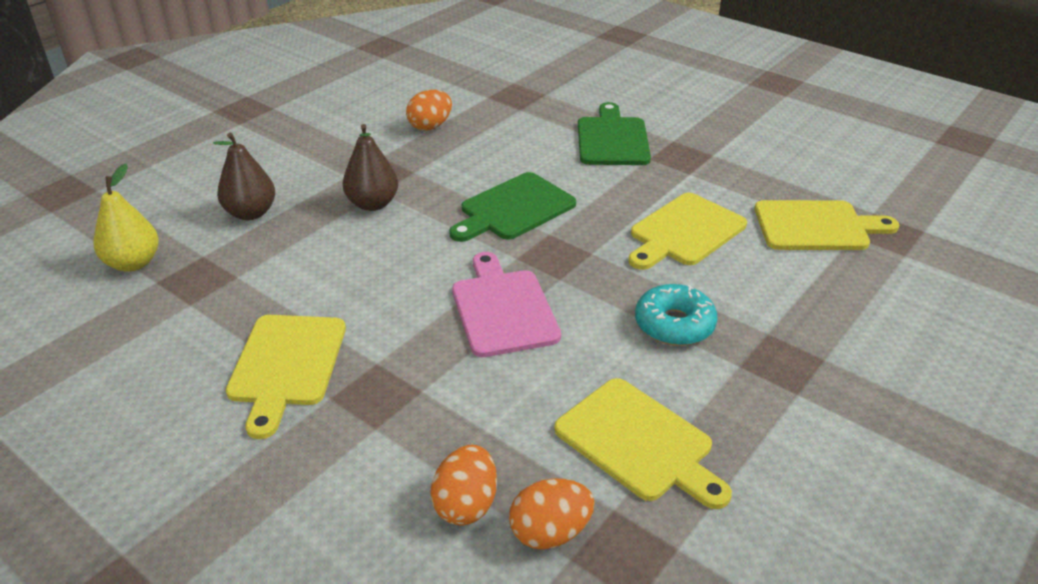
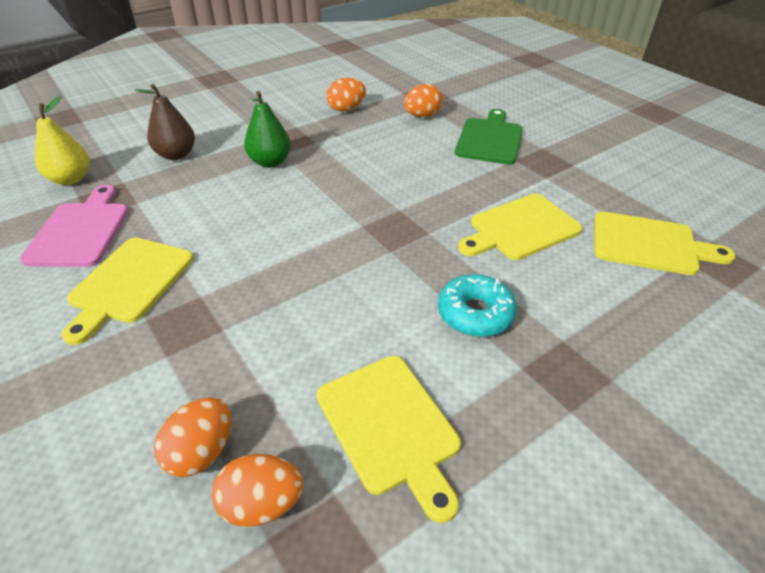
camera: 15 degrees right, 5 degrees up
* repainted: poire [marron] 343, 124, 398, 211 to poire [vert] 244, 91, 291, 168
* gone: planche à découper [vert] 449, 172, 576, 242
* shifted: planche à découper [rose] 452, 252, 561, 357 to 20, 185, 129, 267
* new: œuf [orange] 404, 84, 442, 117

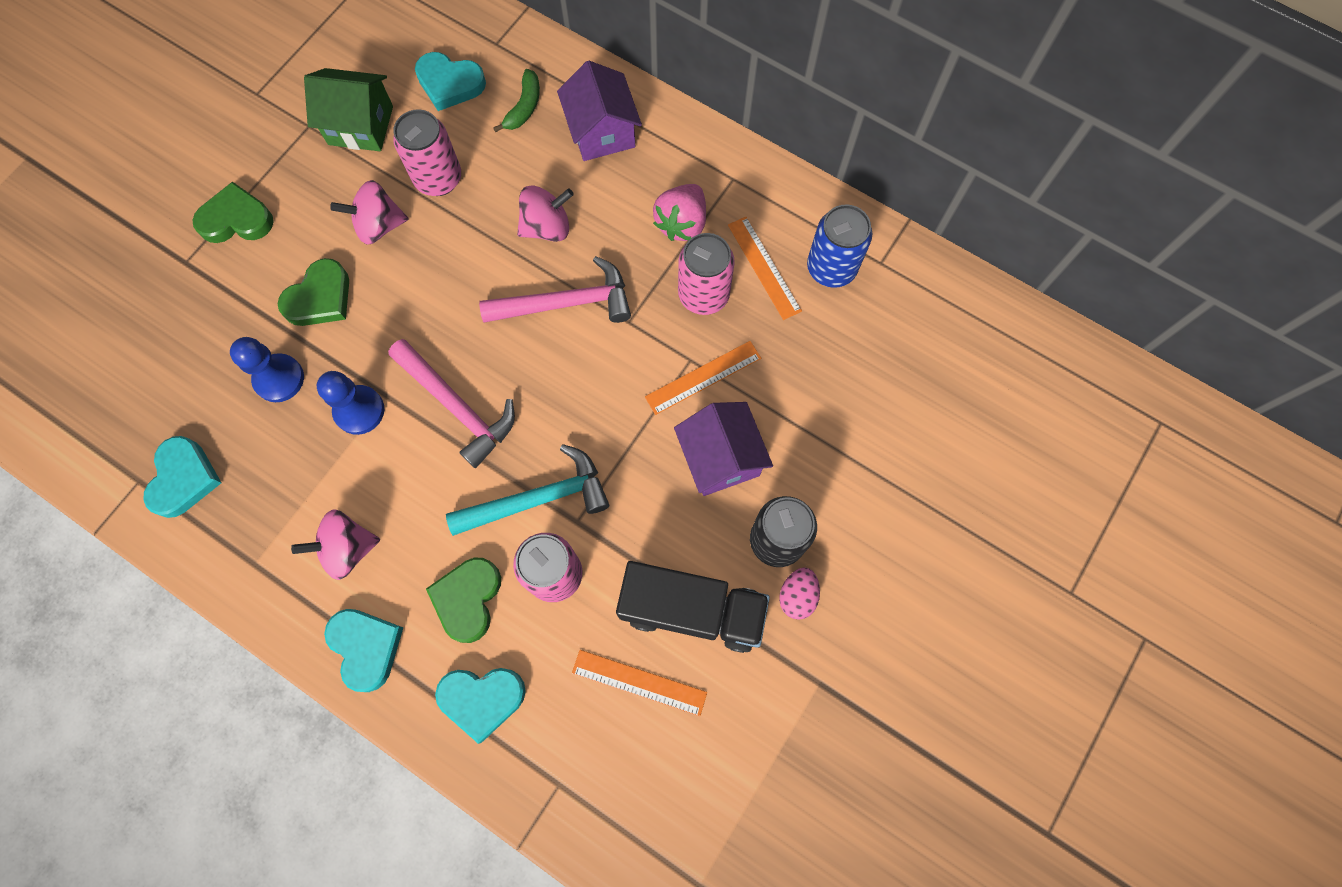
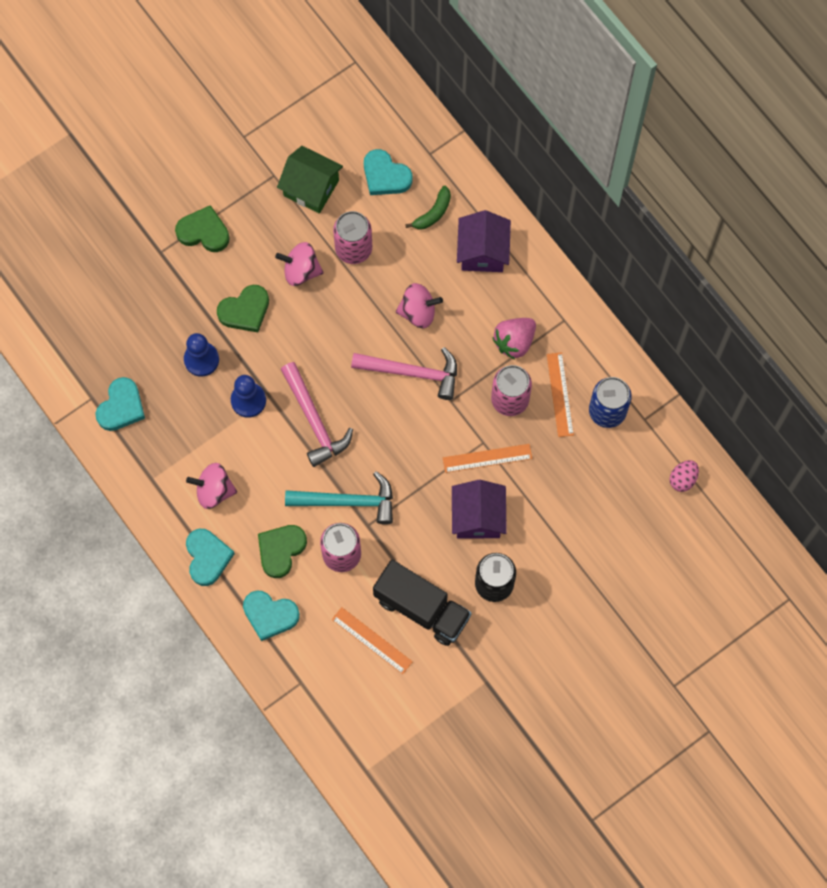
camera: 20 degrees right, 0 degrees up
* shifted: œuf [rose] 779, 567, 820, 620 to 669, 460, 699, 492

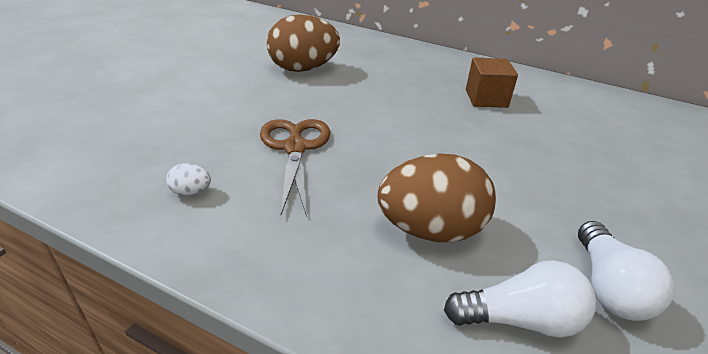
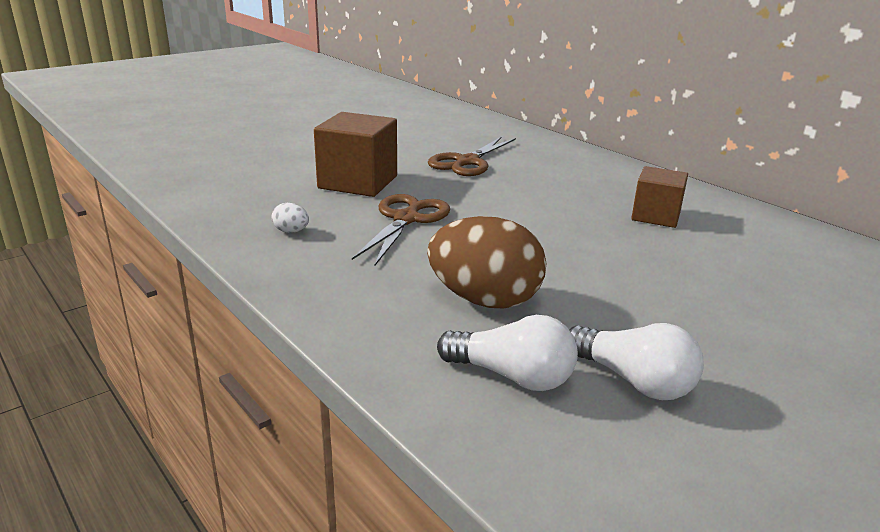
camera: 25 degrees right, 10 degrees down
* swapped: œuf [marron] 267, 14, 340, 72 to ciseaux [marron] 428, 137, 516, 176
* rotated: ampoule [blanc] 578, 221, 674, 321 = 570, 323, 704, 400 75 degrees counterclockwise
* new: cube [marron] 314, 112, 397, 197

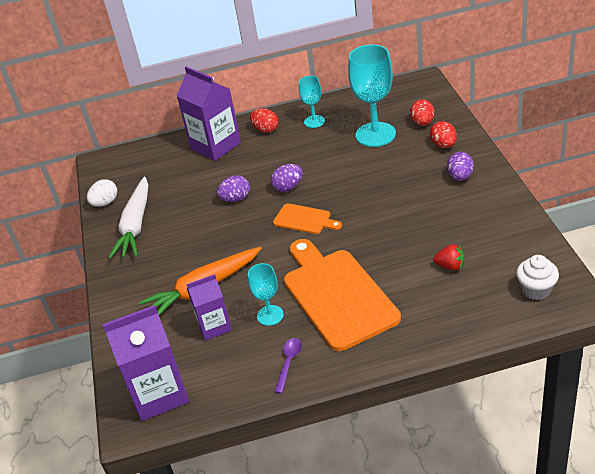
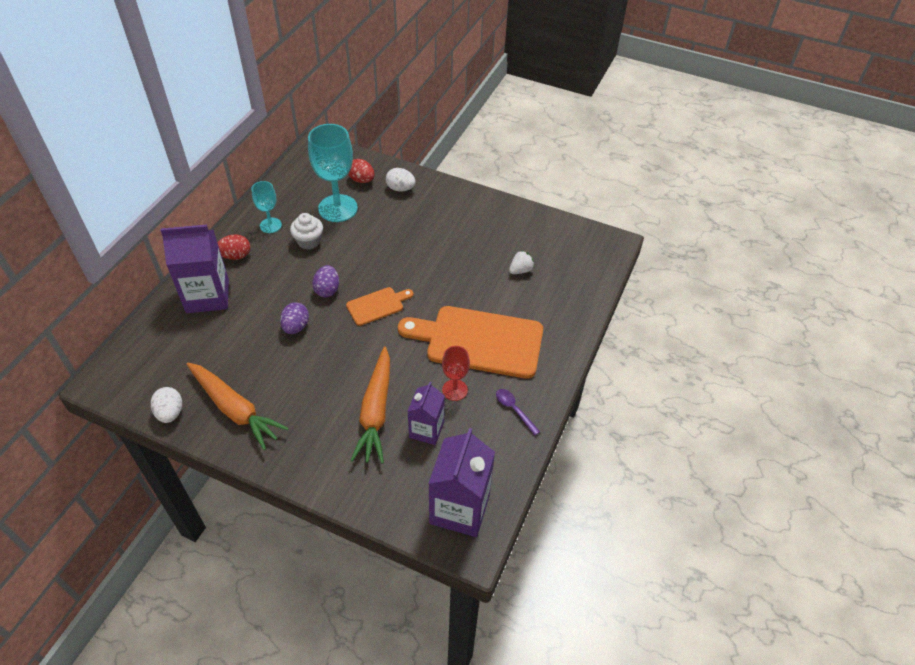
camera: 60 degrees left, 10 degrees up
* repainted: œuf [rouge] 430, 121, 457, 148 to œuf [blanc] 386, 168, 416, 192
* gone: œuf [violet] 447, 152, 474, 181
* repainted: carotte [blanc] 109, 177, 148, 259 to carotte [orange] 186, 363, 289, 450
* repainted: fraise [rouge] 433, 244, 464, 271 to fraise [blanc] 509, 250, 534, 274
* shifted: muffin [blanc] 516, 255, 559, 300 to 290, 213, 323, 250
* repainted: verre à pied [turquoise] 248, 263, 284, 326 to verre à pied [rouge] 442, 346, 470, 401

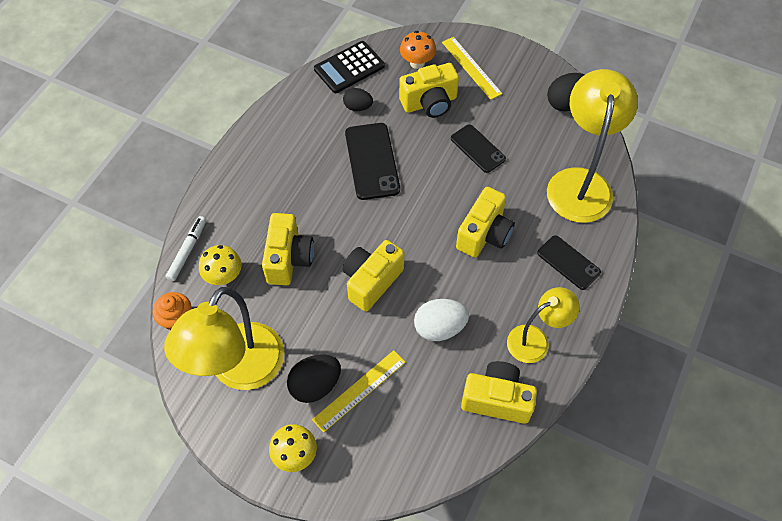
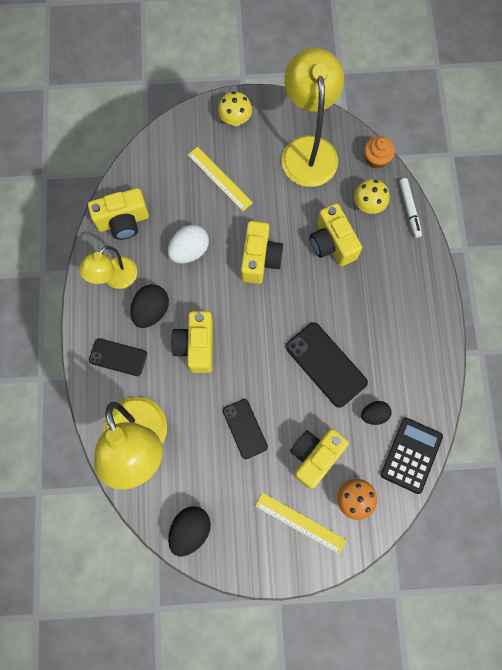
camera: 150 degrees right, 15 degrees up
* rotated: téléphone [noir] 451, 124, 506, 173 = 223, 399, 268, 459 45 degrees clockwise
* rotated: règle [jaune] 312, 350, 405, 433 = 188, 147, 253, 211 60 degrees counterclockwise
* shifted: œuf [noir] 287, 354, 341, 403 to 130, 284, 169, 328

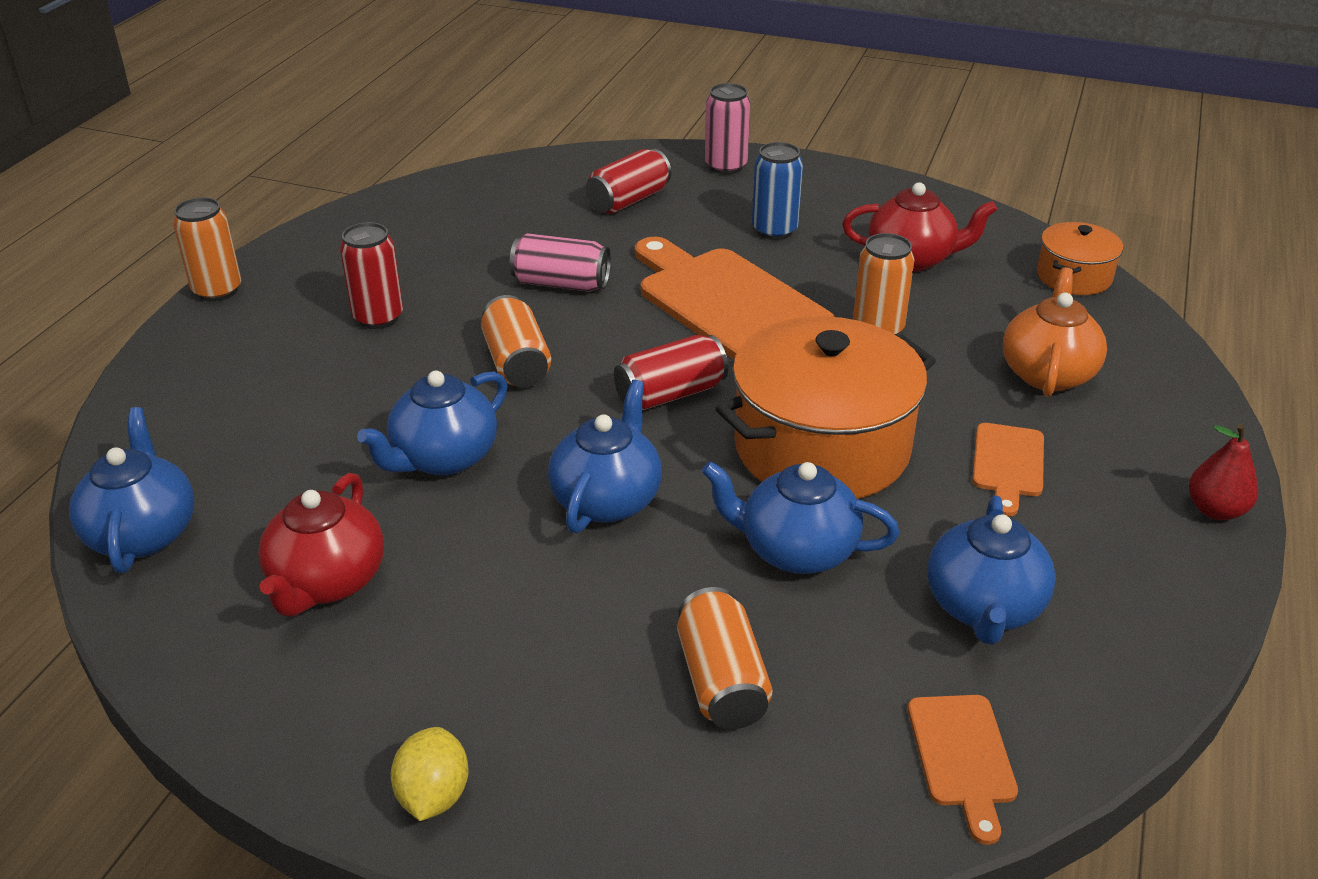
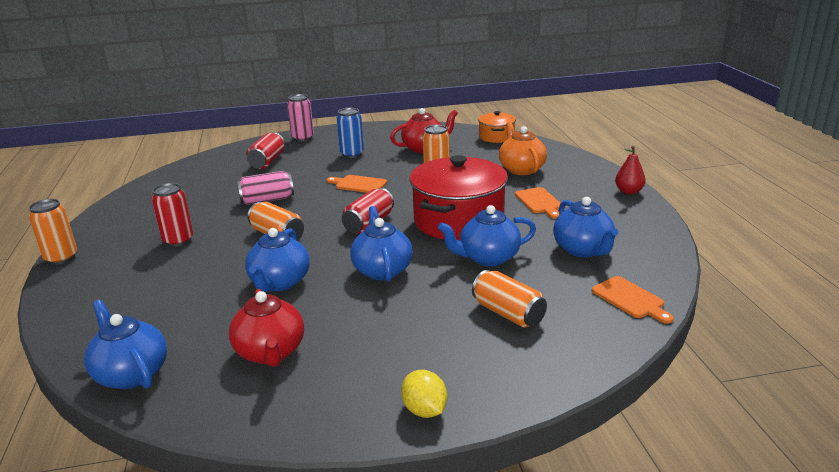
camera: 30 degrees left, 10 degrees down
* scaled: planche à découper [orange] 635, 237, 835, 359 = 327, 175, 387, 193 x0.48
* repainted: marmite [orange] 715, 316, 936, 499 to marmite [rouge] 410, 155, 508, 241

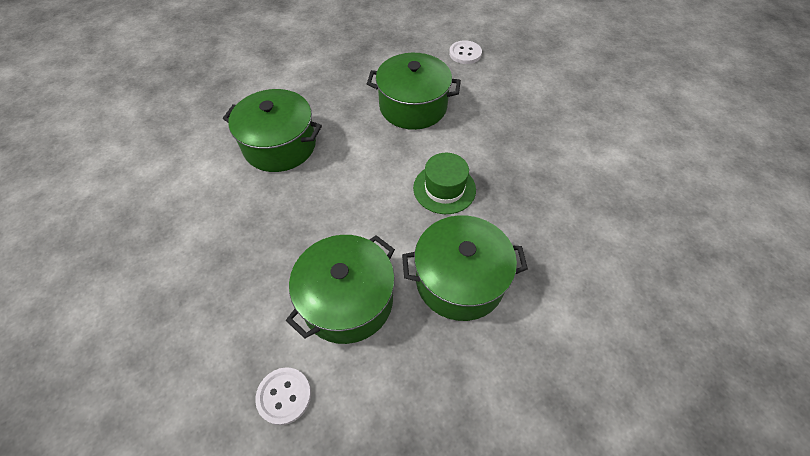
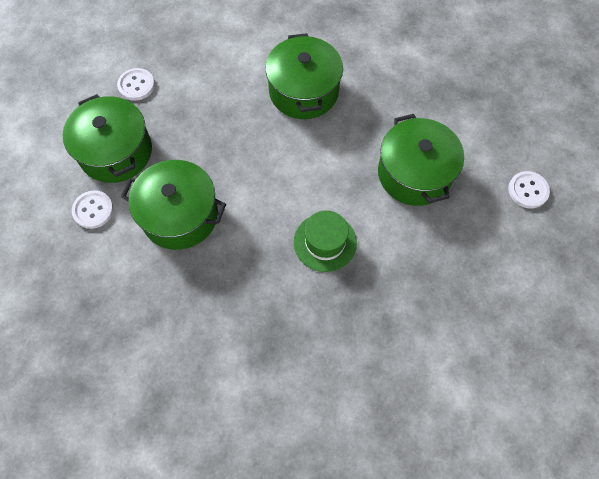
camera: 65 degrees right, 10 degrees up
* shifted: marmite [vert] 402, 215, 528, 321 to 62, 94, 152, 183
* new: bouton [blanc] 117, 68, 155, 101

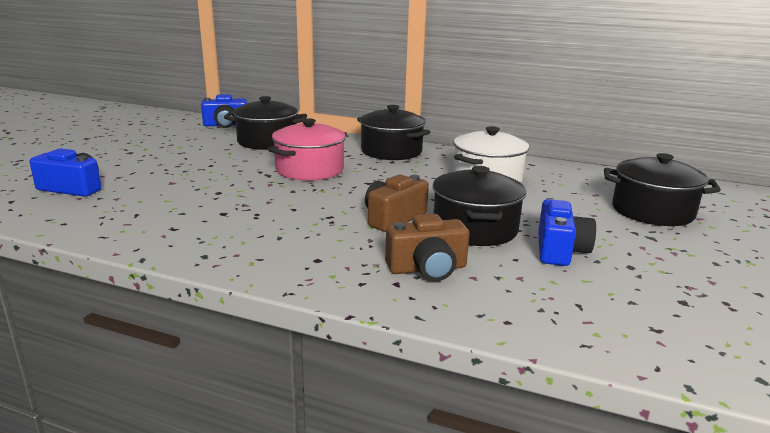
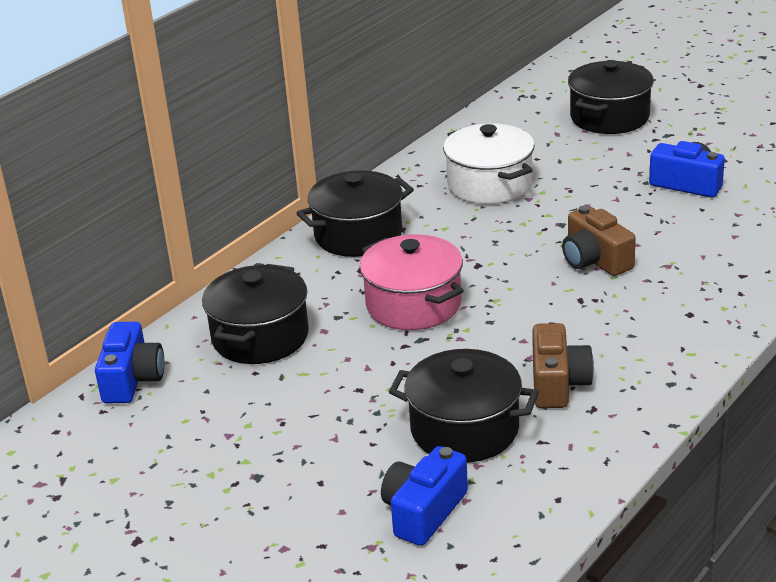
camera: 70 degrees left, 10 degrees up
* shifted: marmite [noir] 433, 166, 526, 246 to 389, 349, 539, 462
* shifted: appareil photo [marron] 385, 214, 469, 281 to 532, 323, 594, 408

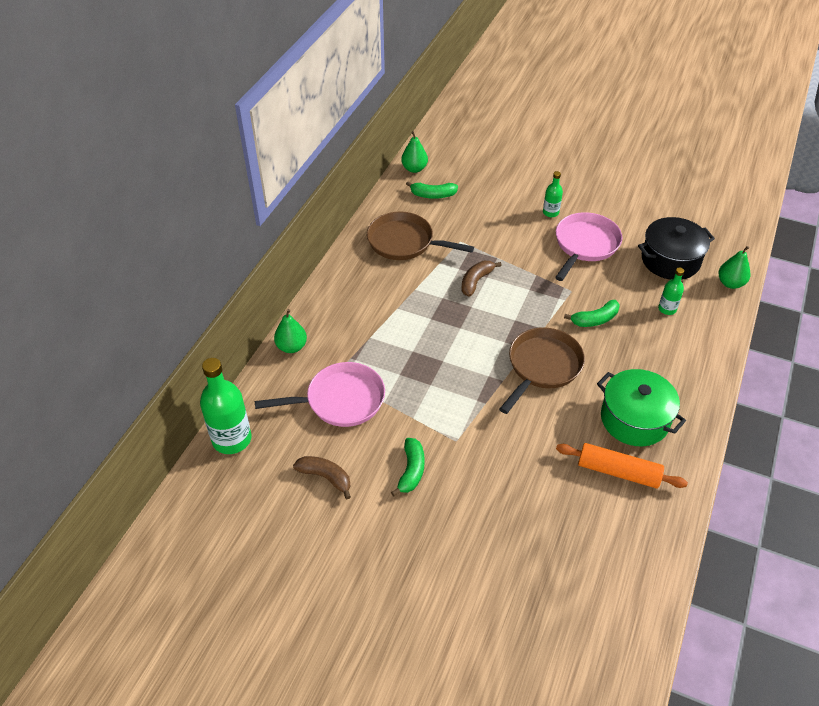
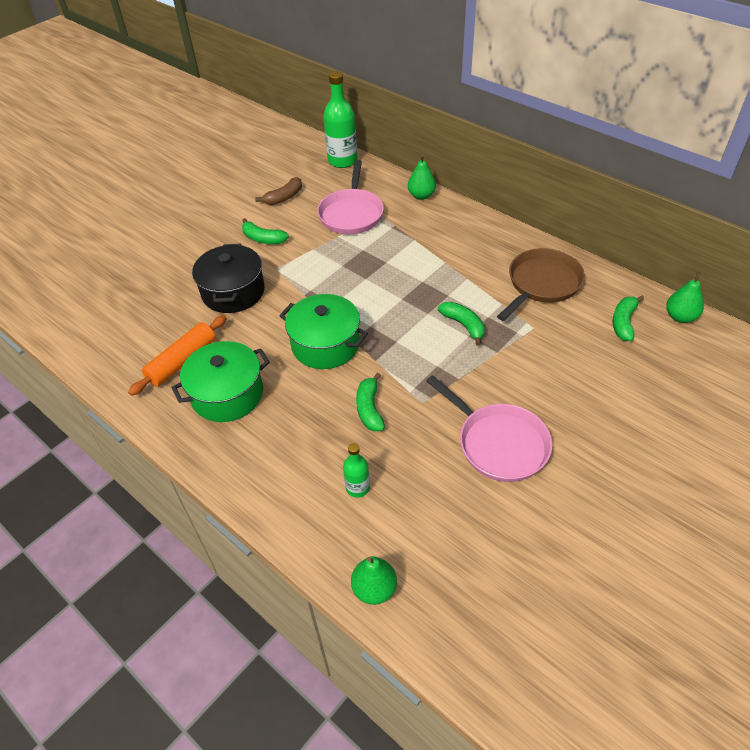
camera: 110 degrees right, 0 degrees up
* gone: bouteille [vert] 543, 171, 563, 217
* shifted: marmite [noir] 638, 217, 715, 280 to 192, 244, 265, 313
* repainted: banane [marron] 461, 261, 502, 297 to banane [vert] 438, 302, 485, 346
* swapped: poêle [marron] 499, 327, 585, 414 to marmite [vert] 280, 294, 368, 369

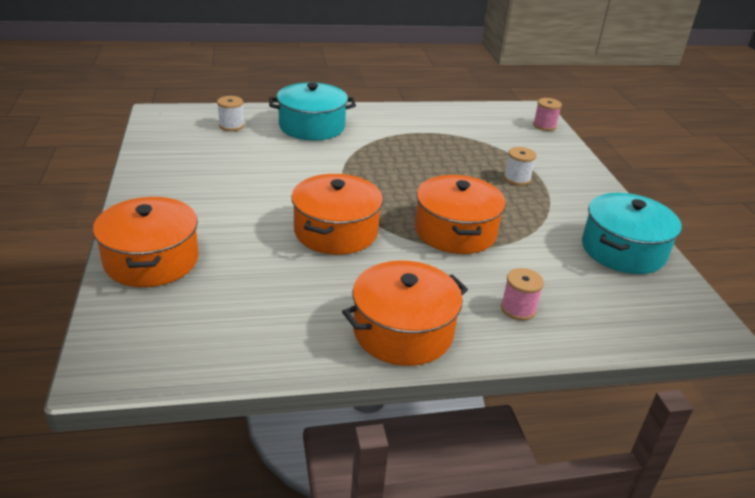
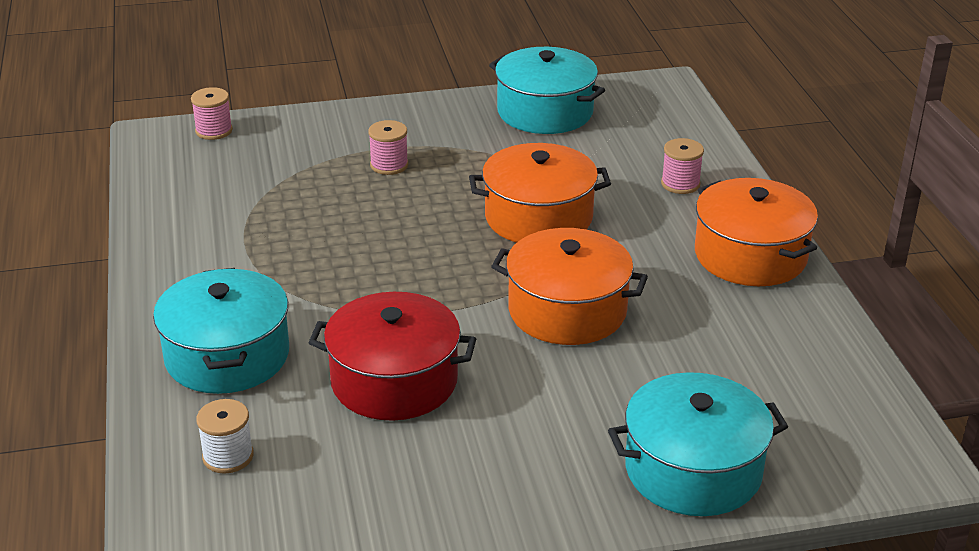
camera: 90 degrees left, 0 degrees up
* repainted: bobine [blanc] 504, 147, 536, 186 to bobine [rose] 368, 120, 408, 175
* repainted: marmite [orange] 93, 197, 199, 287 to marmite [turquoise] 608, 372, 788, 516
* new: marmite [rouge] 309, 292, 476, 421

